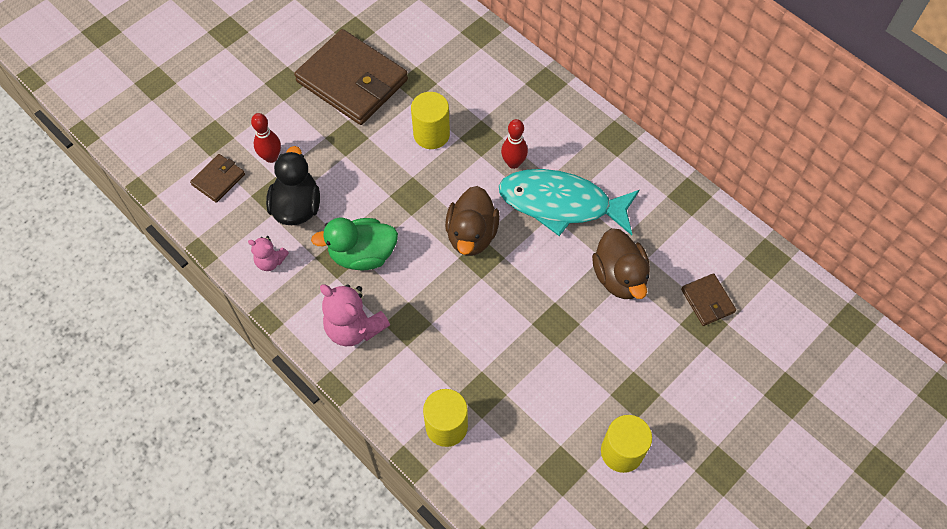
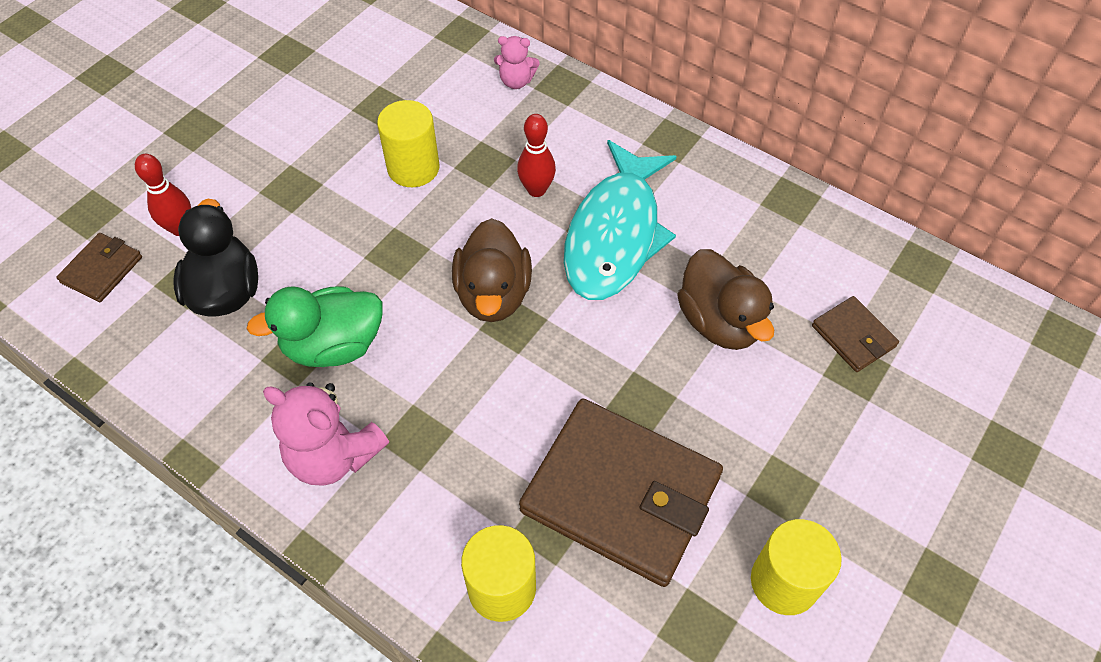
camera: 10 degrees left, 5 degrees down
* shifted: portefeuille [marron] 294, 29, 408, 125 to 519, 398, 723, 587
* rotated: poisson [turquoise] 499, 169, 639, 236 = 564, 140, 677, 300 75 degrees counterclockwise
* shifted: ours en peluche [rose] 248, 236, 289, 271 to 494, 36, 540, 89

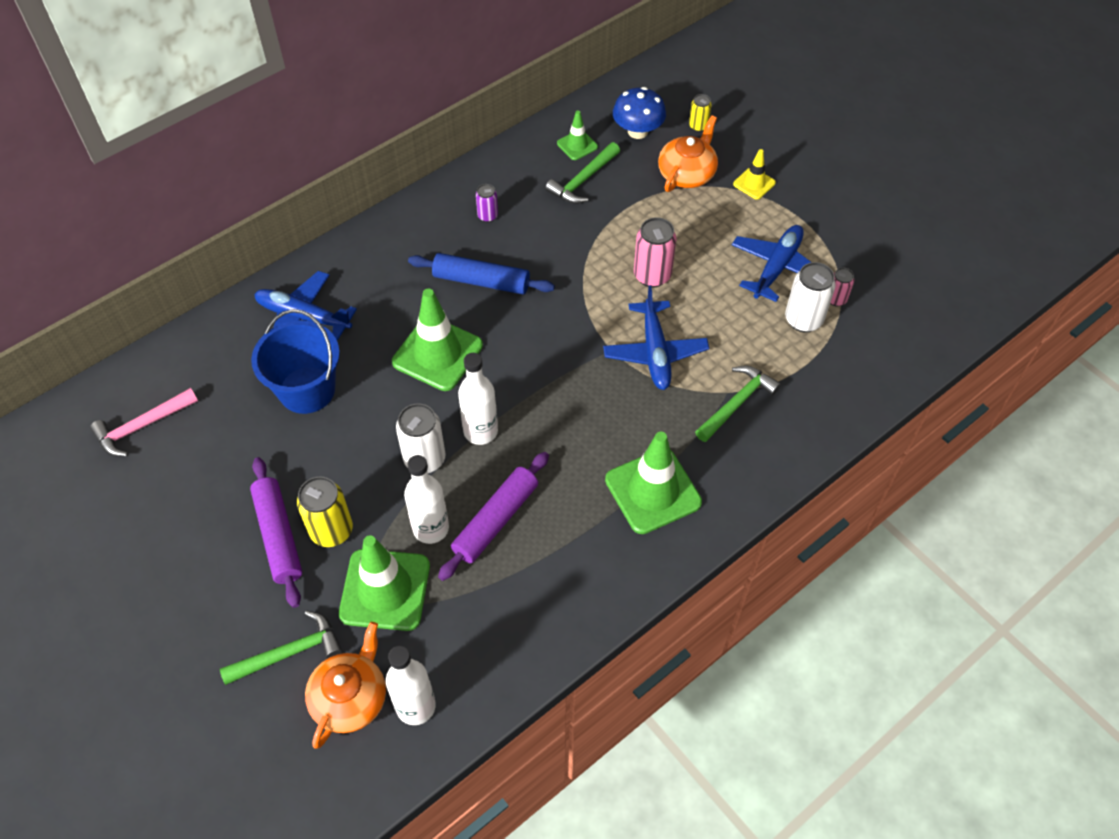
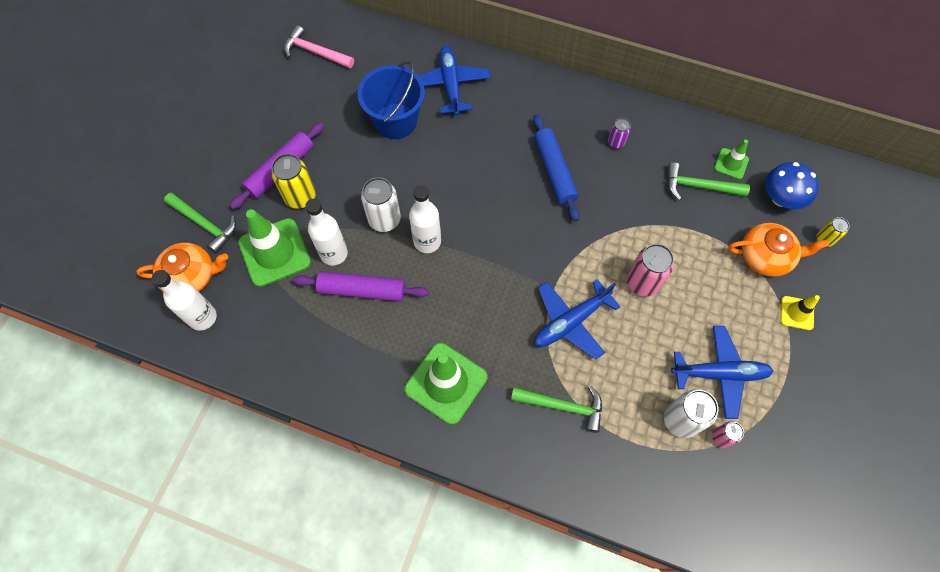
camera: 60 degrees right, 10 degrees up
* gone: cône de chantier [vert] 392, 288, 483, 391

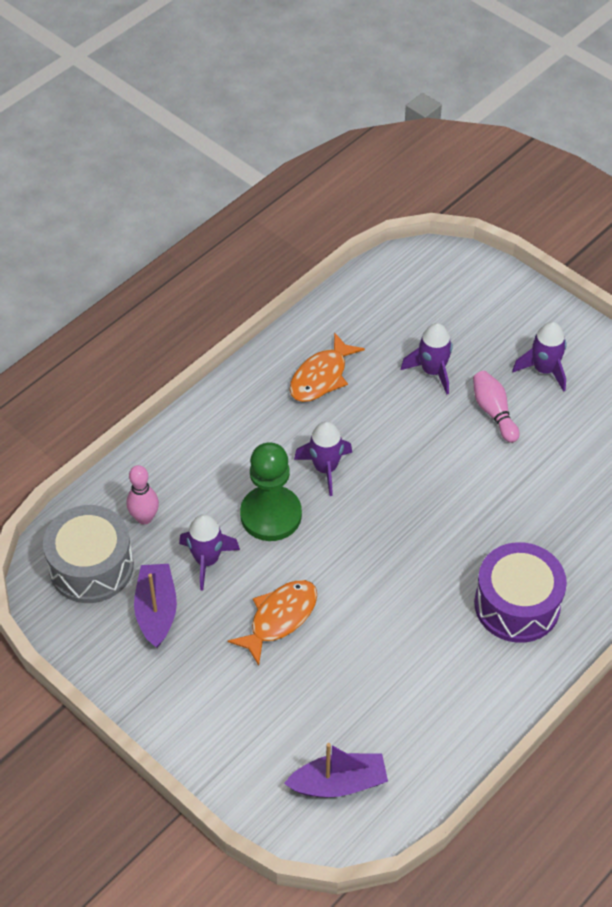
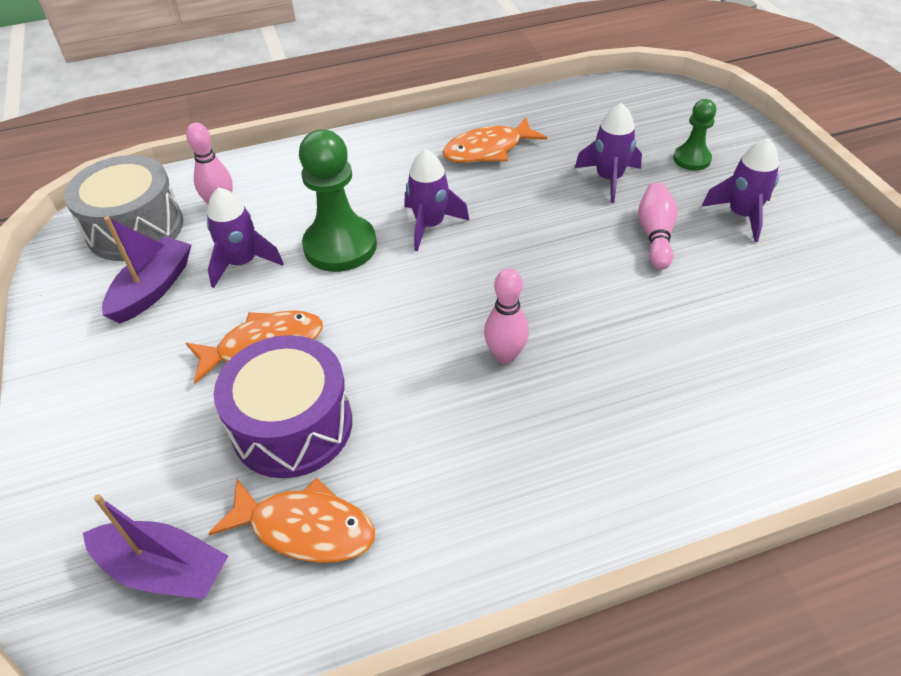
camera: 30 degrees right, 5 degrees down
* shifted: tambour [violet] 474, 542, 567, 643 to 214, 335, 352, 478
* new: pion [vert] 673, 99, 716, 171
* new: quille [rose] 484, 269, 529, 364
* new: poisson [orange] 208, 478, 375, 563

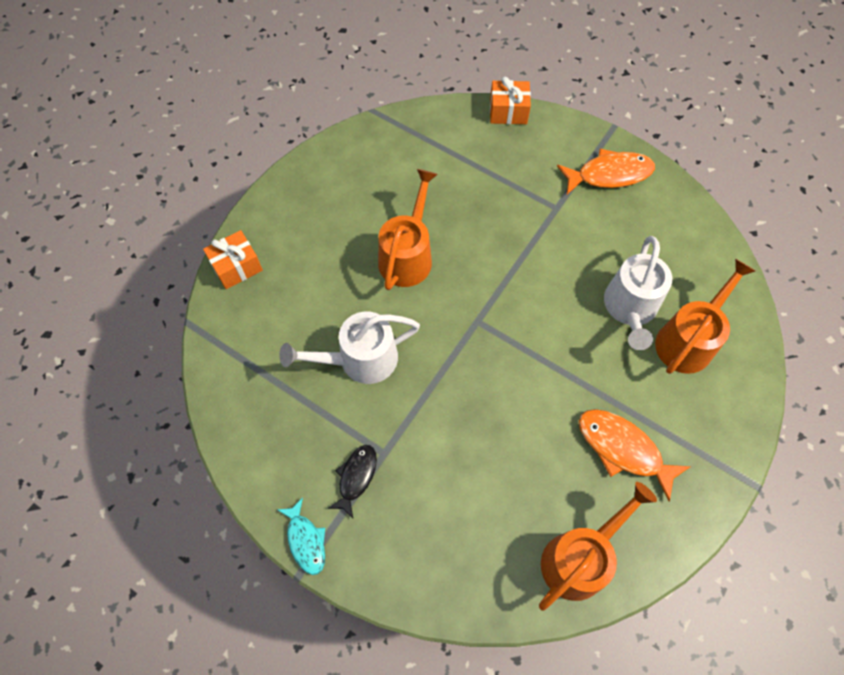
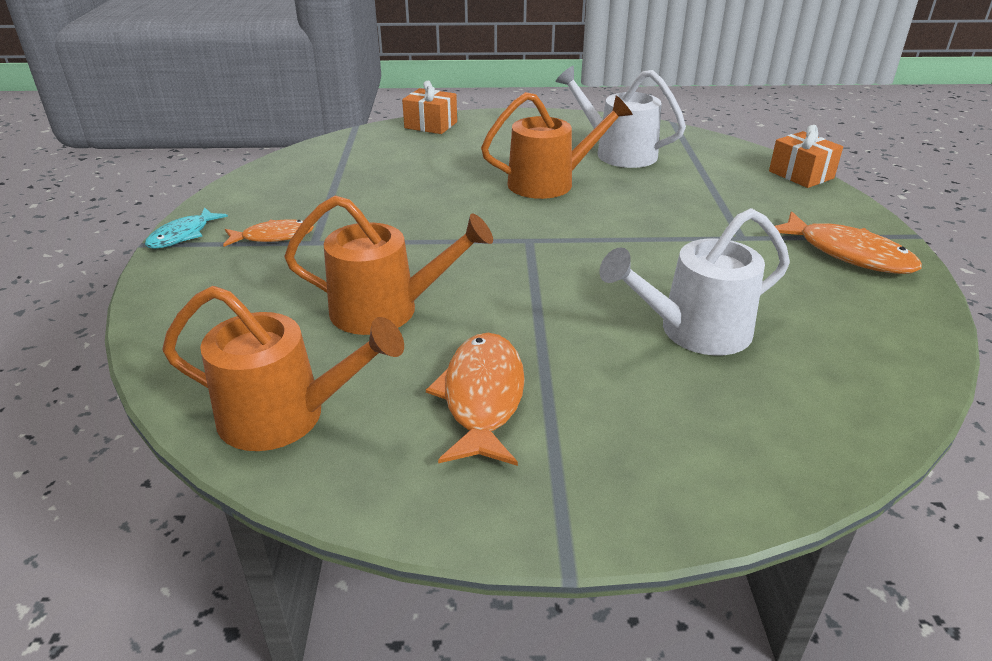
camera: 55 degrees right, 30 degrees down
* shifted: arrosoir [orange] 655, 259, 755, 374 to 284, 196, 493, 335
* shifted: arrosoir [blanc] 279, 312, 420, 384 to 555, 66, 686, 168
* repainted: poisson [noir] 328, 445, 377, 518 to poisson [orange] 223, 219, 314, 247

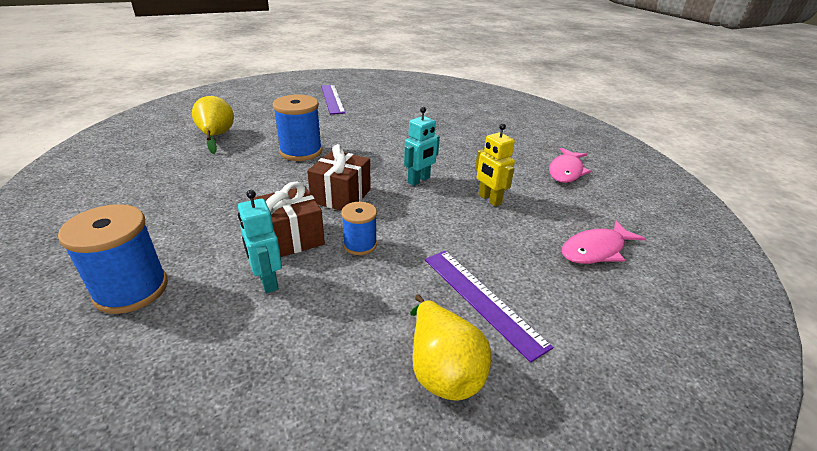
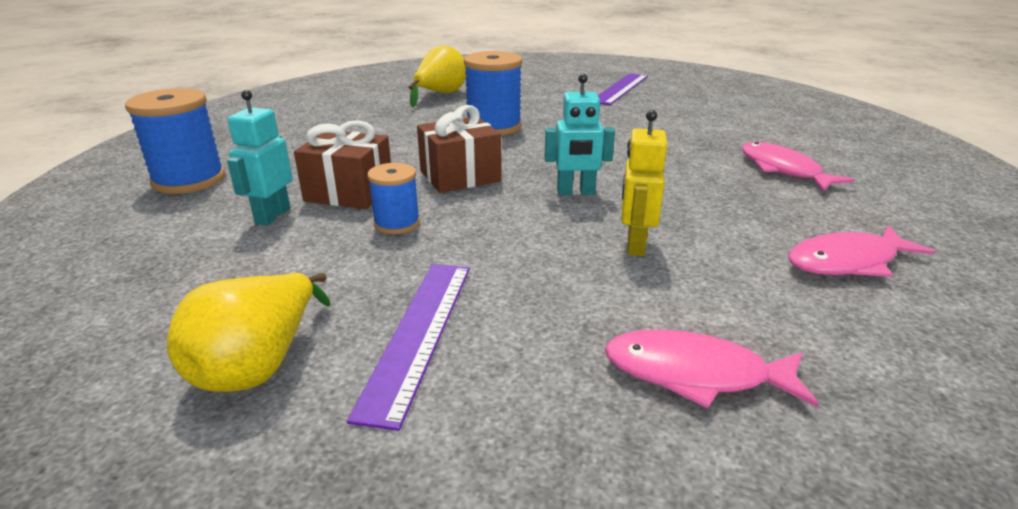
camera: 45 degrees right, 5 degrees down
* new: poisson [rose] 742, 142, 854, 191

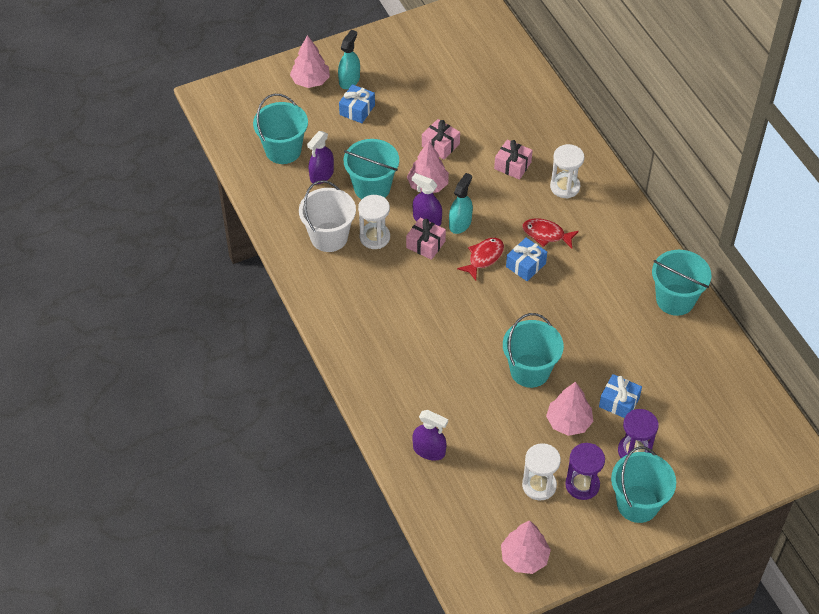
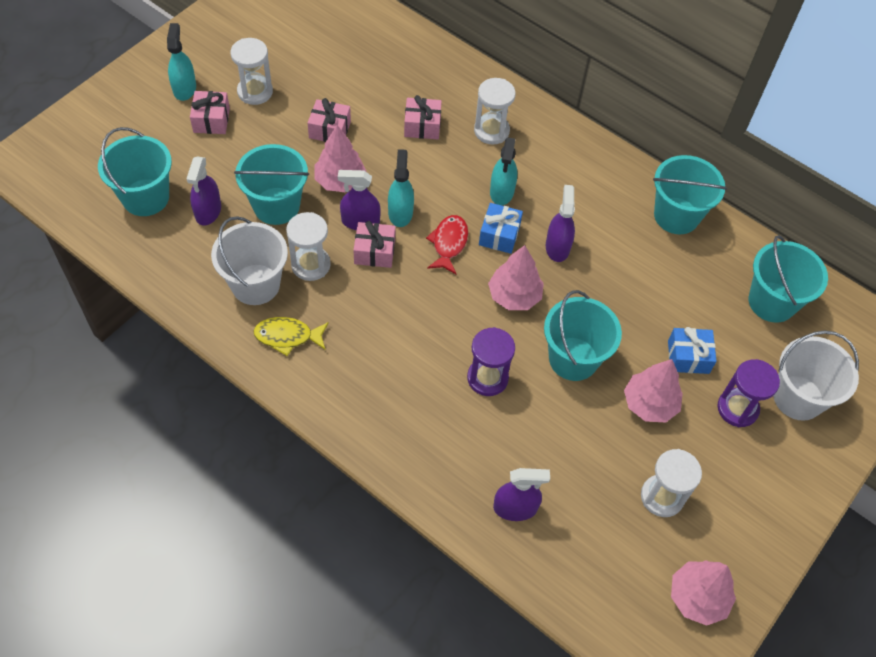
camera: 30 degrees left, 5 degrees up
* shifted: arbre [rose] 290, 35, 330, 88 to 488, 245, 544, 310
* repainted: cadeau [bleu] 339, 84, 375, 123 to cadeau [rose] 190, 91, 230, 134
* swapped: poisson [rouge] 522, 218, 579, 249 to vaporisateur [turquoise] 490, 137, 517, 205
* shifted: sablier [violet] 565, 443, 605, 500 to 467, 327, 515, 396
* shifted: seau [turquoise] 611, 446, 676, 523 to 749, 235, 828, 323
* new: sablier [blanc] 230, 38, 273, 105
* new: vaporisateur [violet] 546, 185, 575, 262
* new: poisson [jaune] 253, 317, 329, 356
* new: seau [blanc] 773, 330, 859, 421

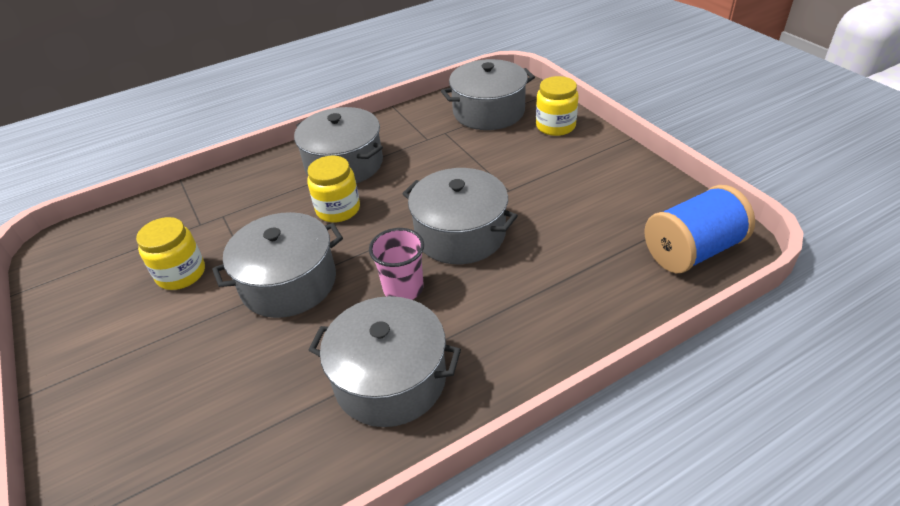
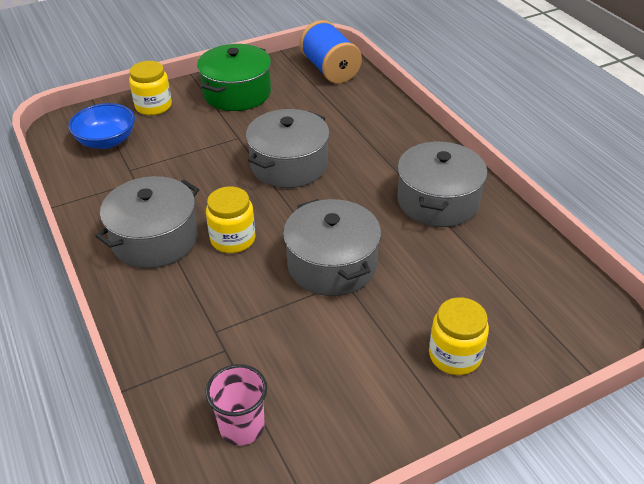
camera: 90 degrees left, 0 degrees up
* swapped: marmite [gris] 441, 59, 535, 130 to bol [bleu] 68, 103, 135, 149
* shifted: bocal [jaune] 136, 217, 205, 290 to 429, 297, 489, 375
* shifted: gobelet [rose] 369, 228, 424, 300 to 206, 364, 267, 445
* new: marmite [vert] 197, 44, 271, 111

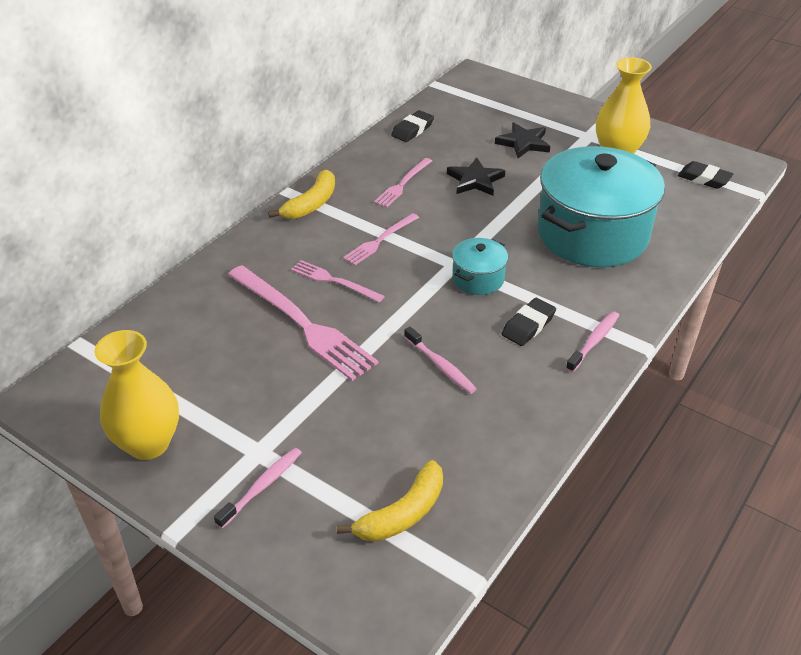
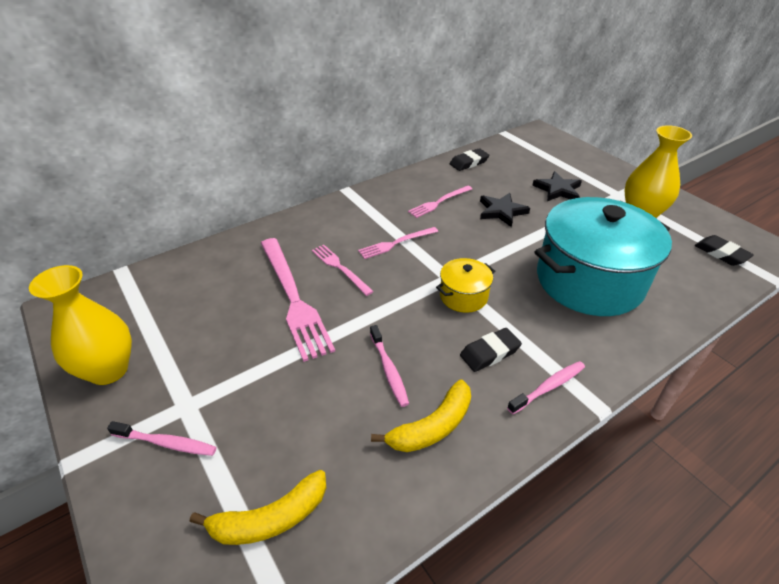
camera: 20 degrees right, 0 degrees up
* shifted: banane [jaune] 268, 170, 335, 219 to 371, 380, 471, 452
* repainted: marmite [turquoise] 452, 238, 508, 295 to marmite [jaune] 436, 258, 495, 313
* rotated: brosse à dents [rose] 214, 448, 302, 529 = 107, 421, 217, 456 45 degrees clockwise

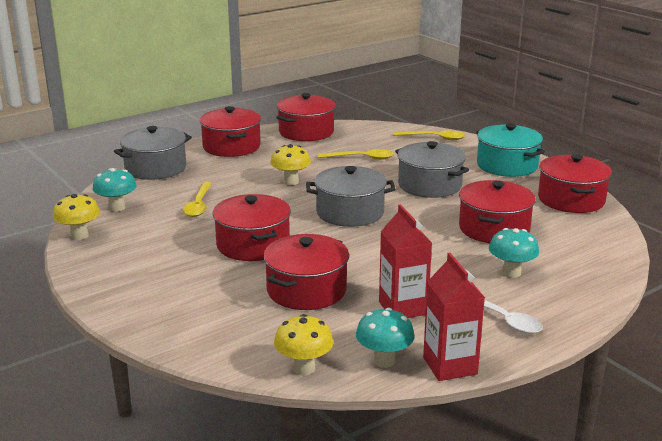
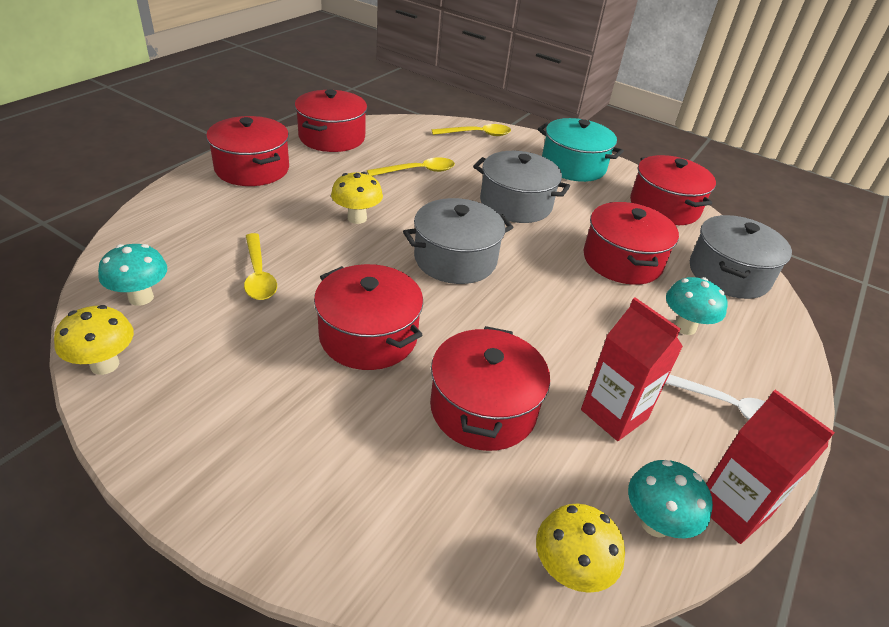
camera: 25 degrees left, 15 degrees up
* shifted: marmite [gris] 114, 126, 192, 180 to 690, 215, 792, 299

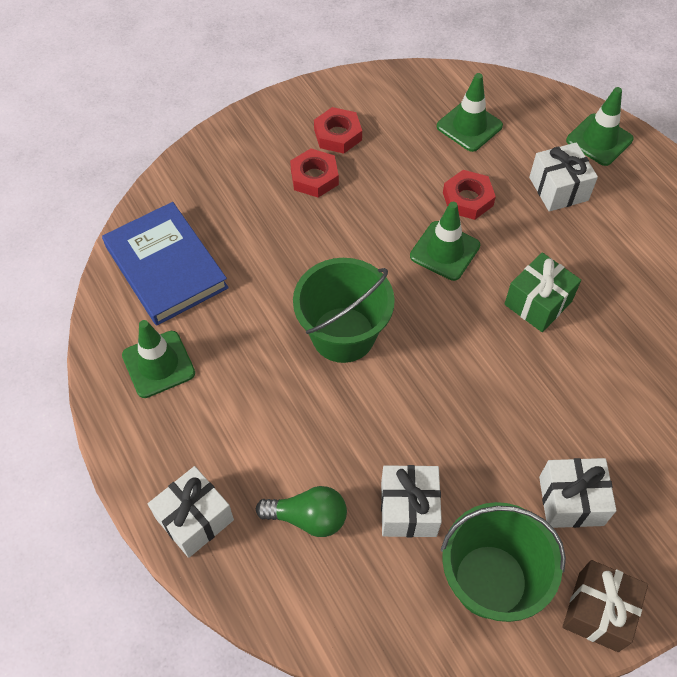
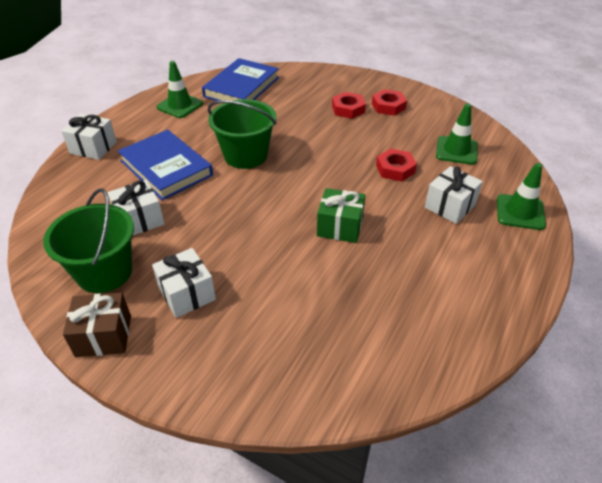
camera: 60 degrees right, 15 degrees down
* gone: cône de chantier [vert] 410, 202, 480, 281
* gone: ampoule [vert] 256, 486, 347, 537
* new: livre [bleu] 118, 130, 213, 200

